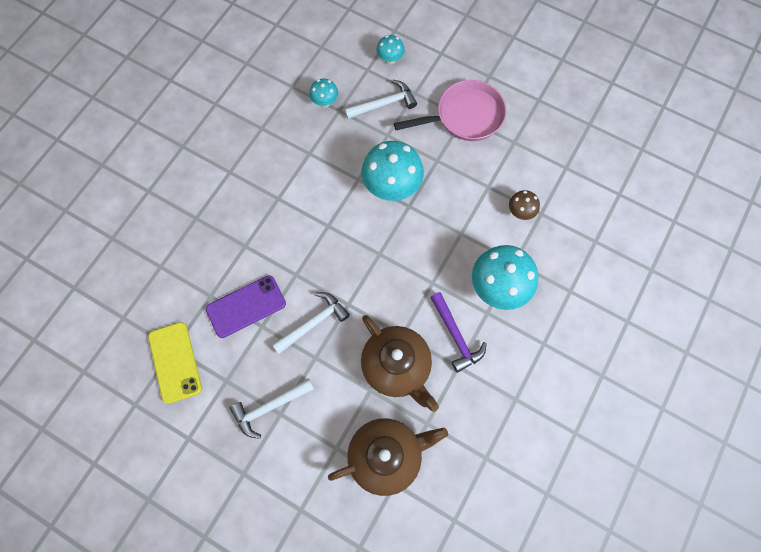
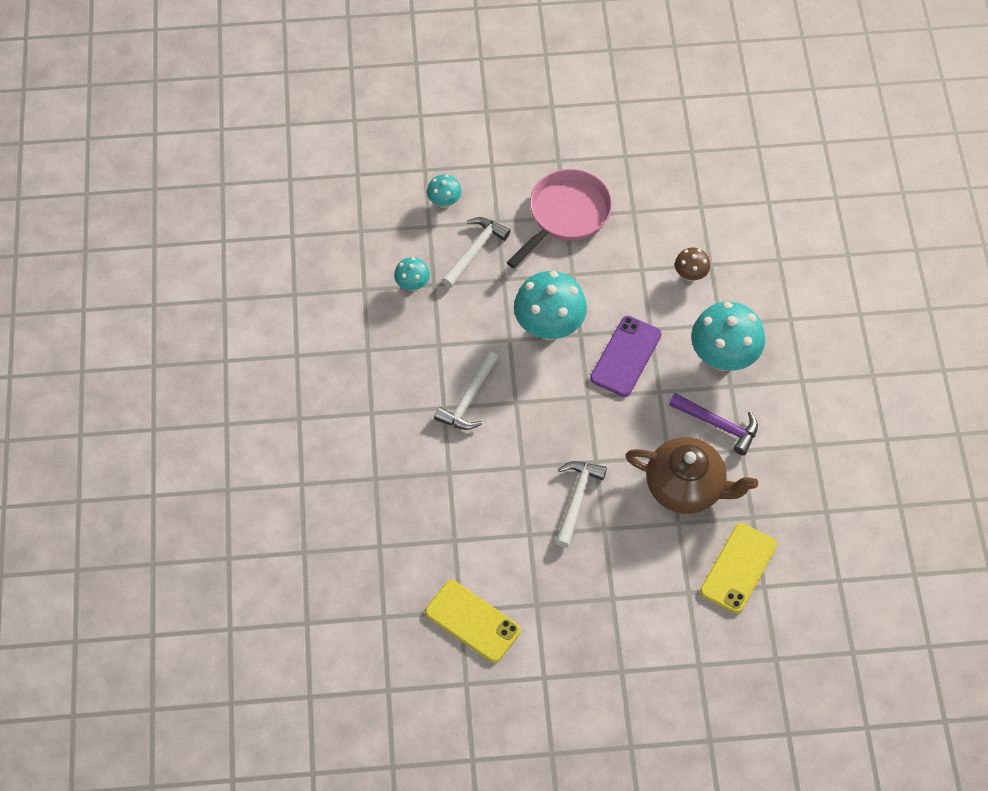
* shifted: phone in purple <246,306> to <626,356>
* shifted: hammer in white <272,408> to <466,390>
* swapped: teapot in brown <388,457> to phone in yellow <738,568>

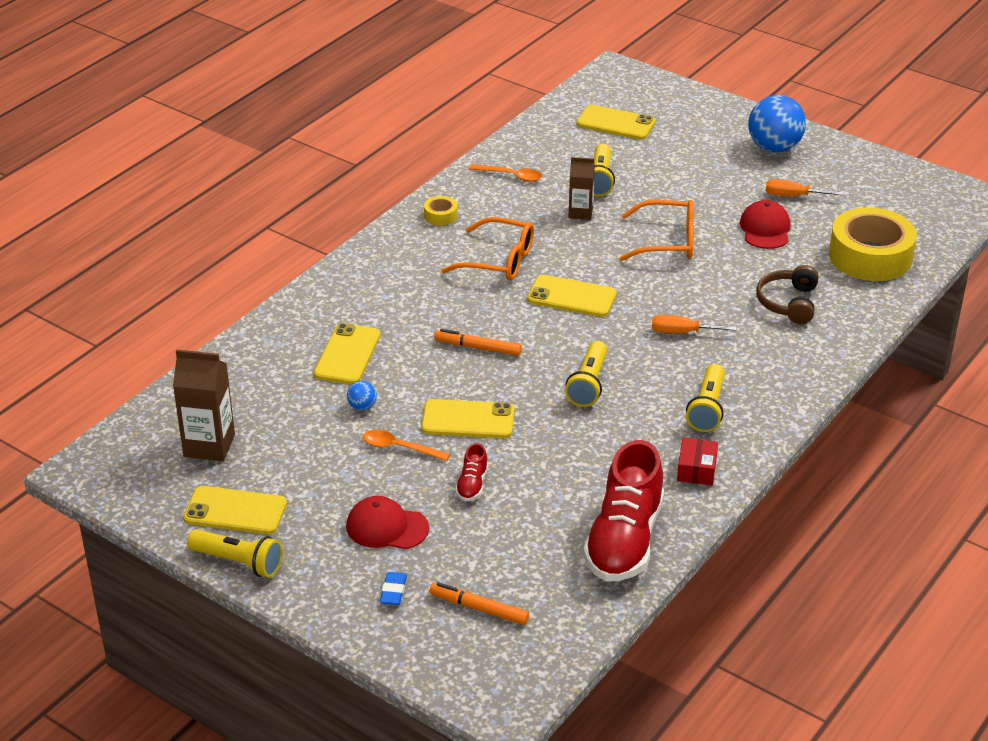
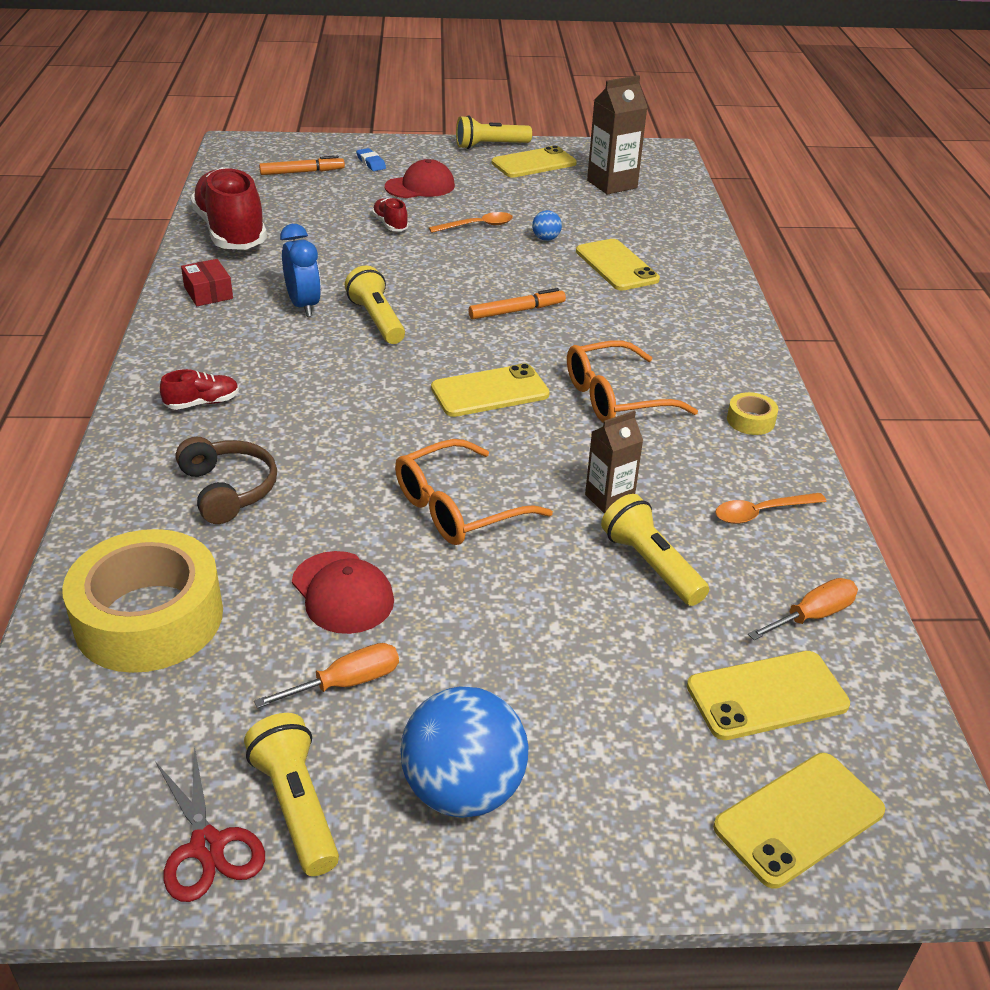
* shifted: screwdriver in orange <694,324> to <803,609>
* shifted: flashlight in yellow <705,398> to <291,794>
* shifted: phone in yellow <468,418> to <799,820>
* new: clock in blue <300,270>
* new: shoe in red <199,389>
* new: scissors in red <210,824>

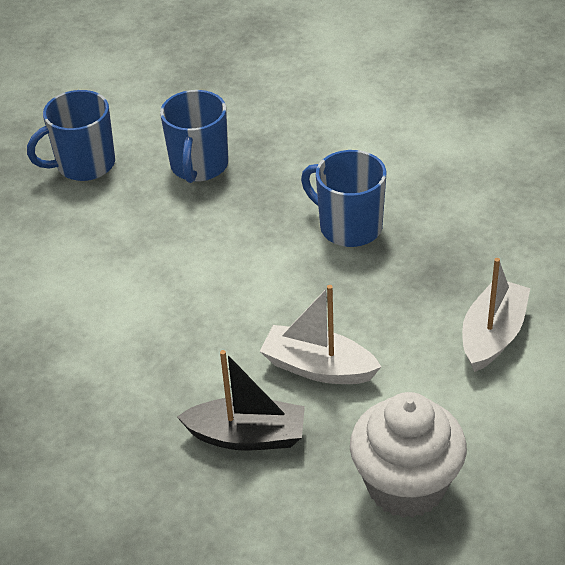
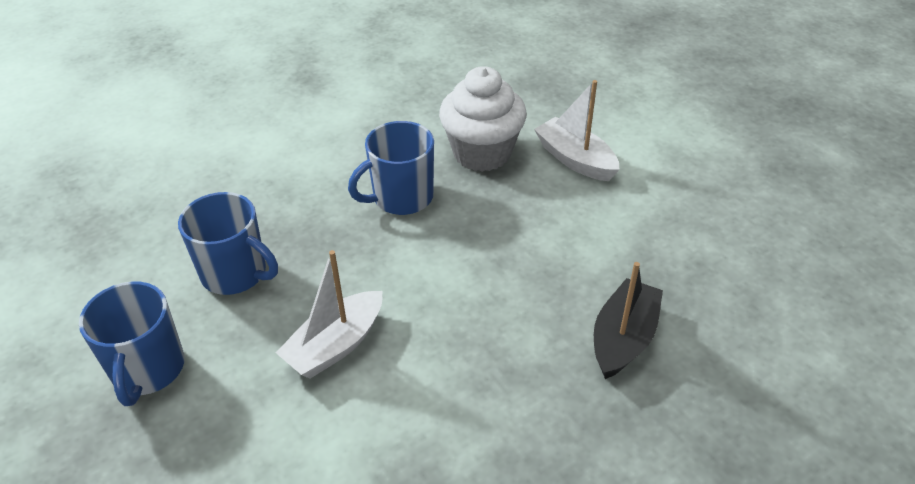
* shifted: boat in white <320,334> to <329,314>
* shifted: cupcake in white <408,455> to <483,119>

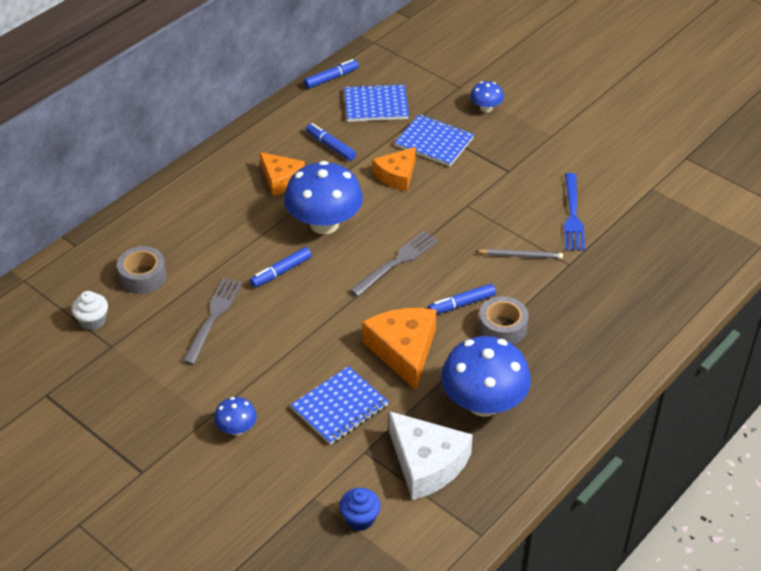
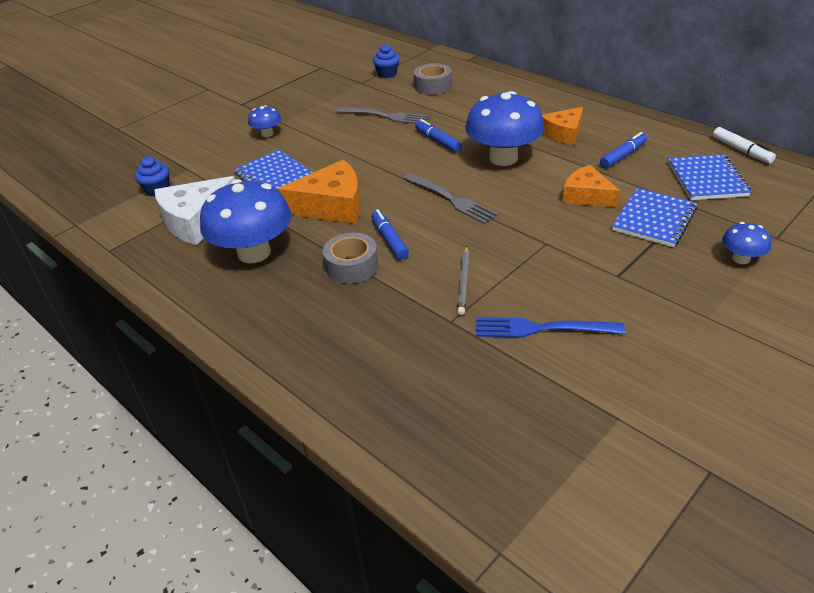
* repainted: marker in blue <331,74> to marker in white <744,145>
* repainted: cupcake in white <89,310> to cupcake in blue <386,61>

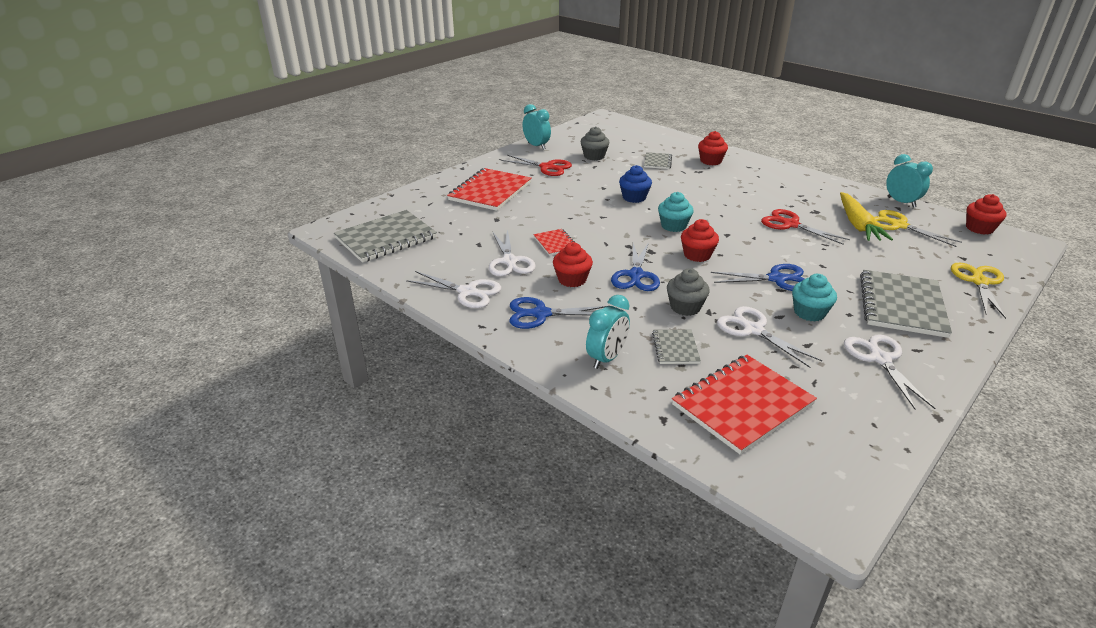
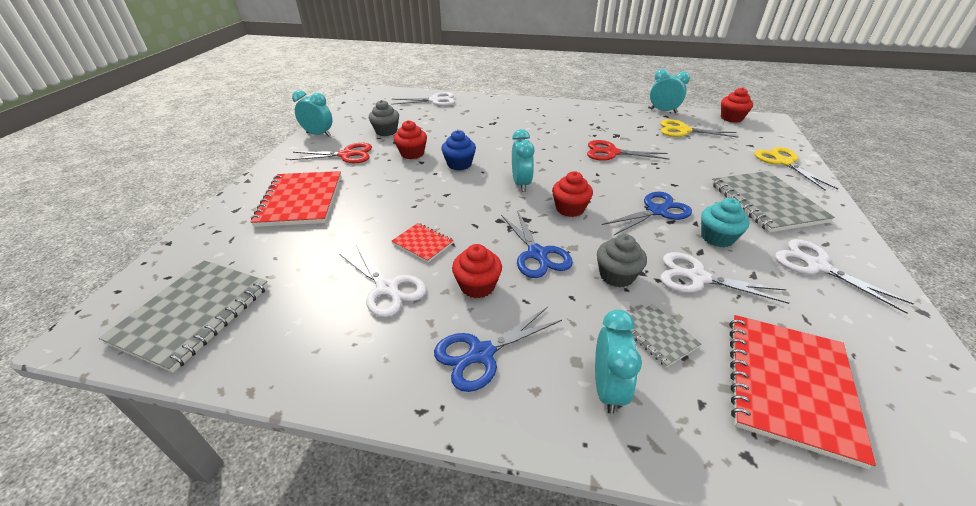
* shifted: cupcake in red <713,148> to <410,139>
* gone: notebook in grey <658,160>
* swapped: cupcake in turquoise <676,212> to clock in turquoise <523,160>
* gone: carrot in yellow <866,216>
* shifted: scissors in white <453,289> to <423,99>

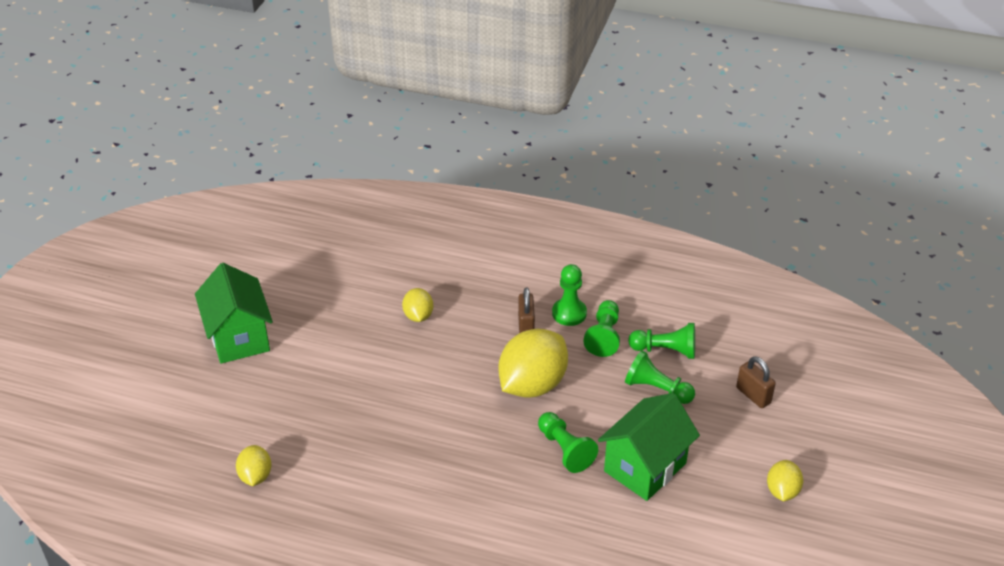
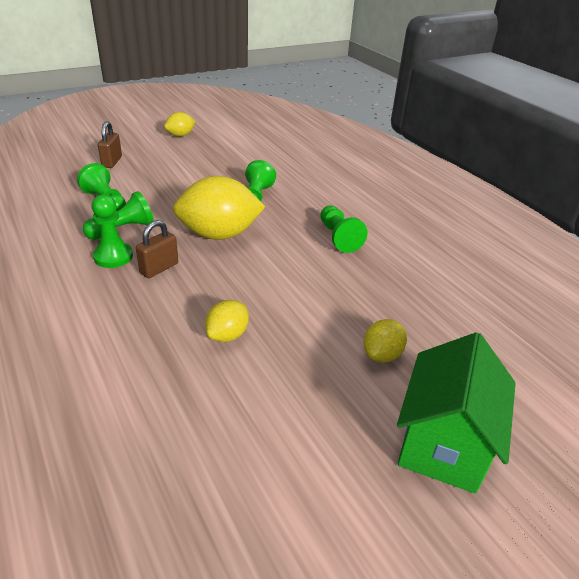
* shifted: pawn in green <660,377> to <344,229>
* gone: house in green <649,447>
* shifted: lemon in yellow <254,465> to <385,341>

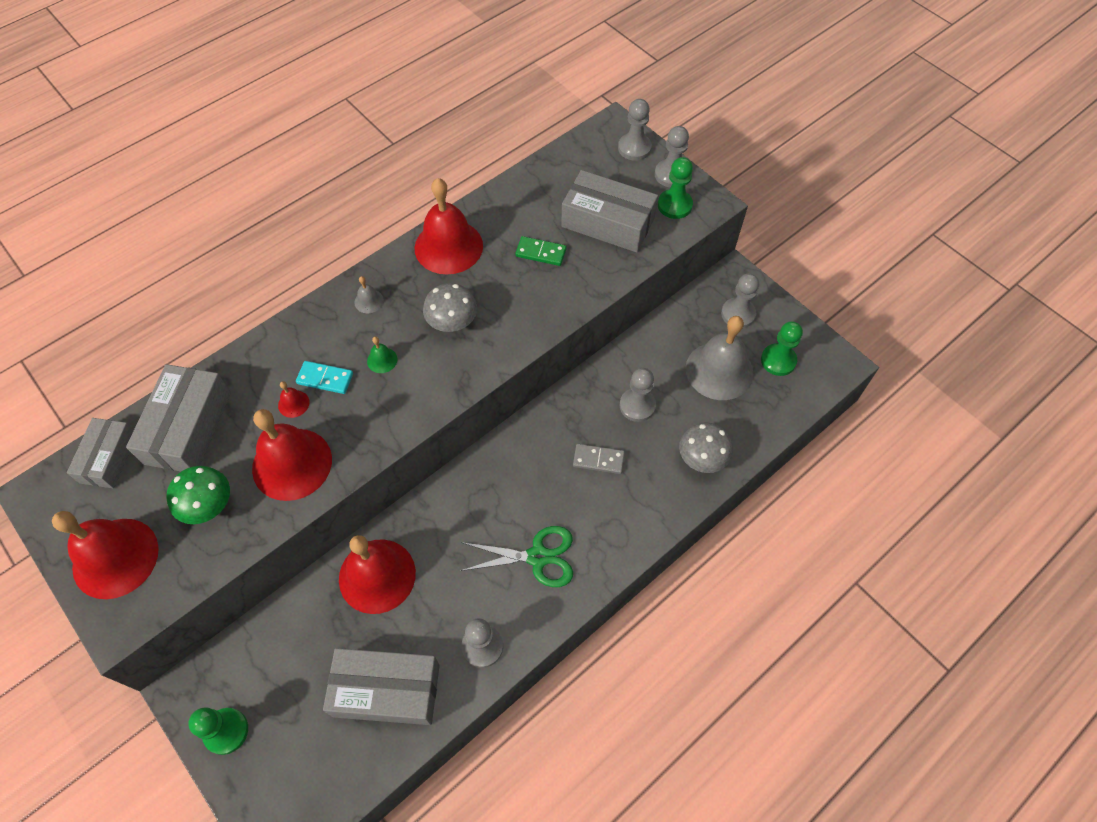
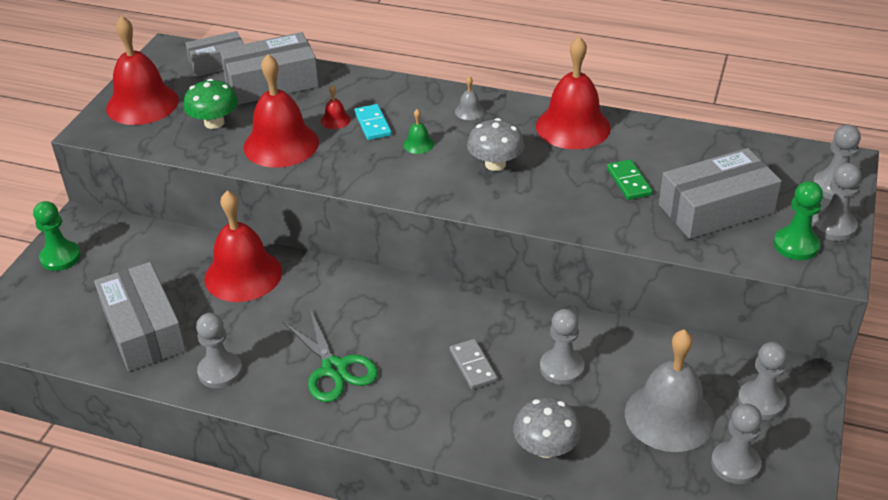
* rotated: box in grey <609,211> = <720,193> 75 degrees clockwise
* repainted: pawn in green <782,348> to pawn in grey <736,444>

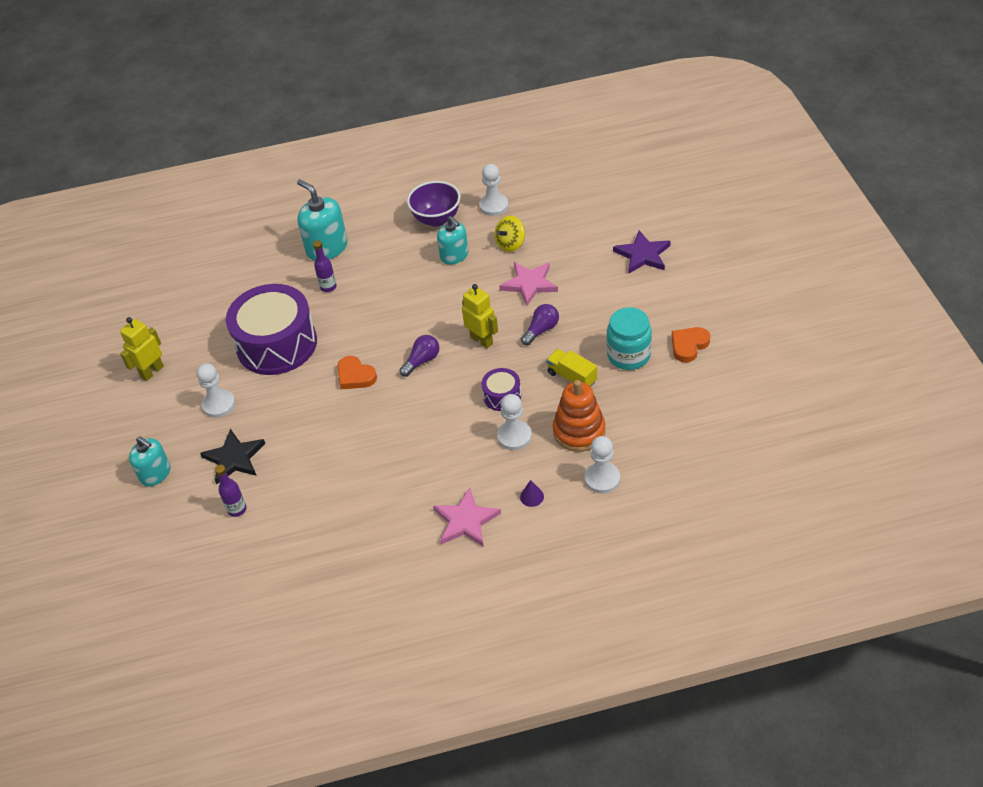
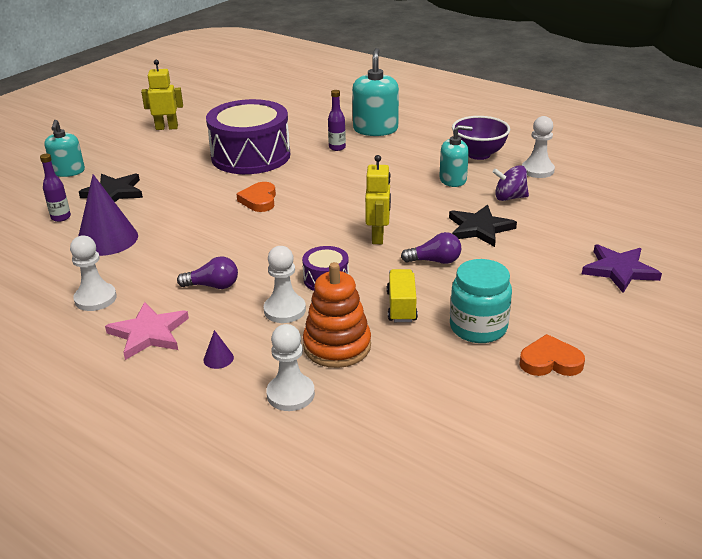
* rotated: soap dispenser in turquoise <452,240> = <455,156> 105 degrees counterclockwise
* repainted: spinning top in yellow <510,234> to spinning top in purple <510,183>
* repainted: star in pink <528,284> to star in black <483,226>
* shifted: light bulb in purple <419,356> to <207,272>
* shifted: pawn in white <215,390> to <93,273>
* new: cone in purple <108,215>

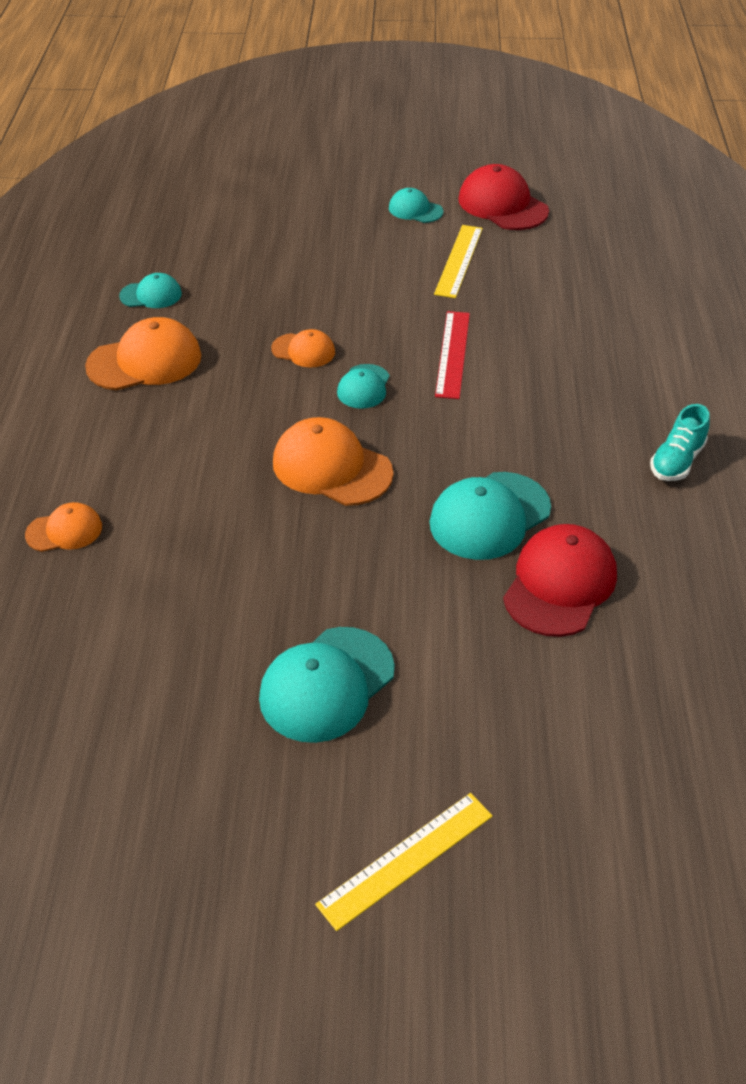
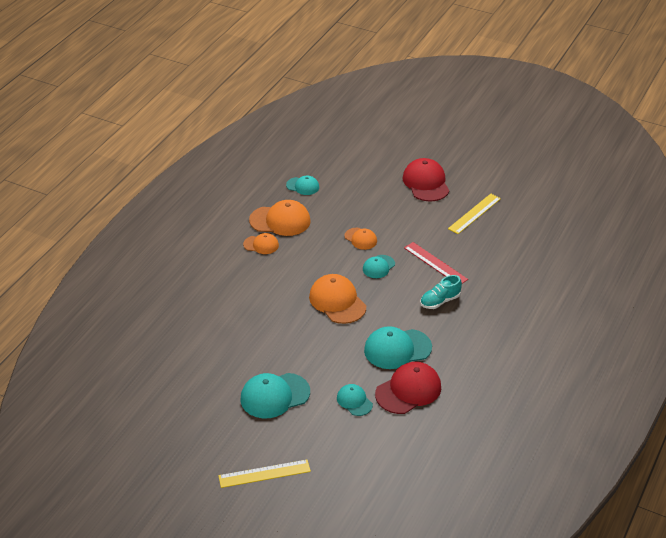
* shifted: cap in red <503,197> to <425,180>
* shifted: cap in turquoise <416,205> to <355,400>
* rotated: ruler in red <452,355> = <436,263> 75 degrees counterclockwise
* shifted: shoe in turquoise <680,442> to <441,292>
* shifted: cap in orange <63,527> to <261,243>

